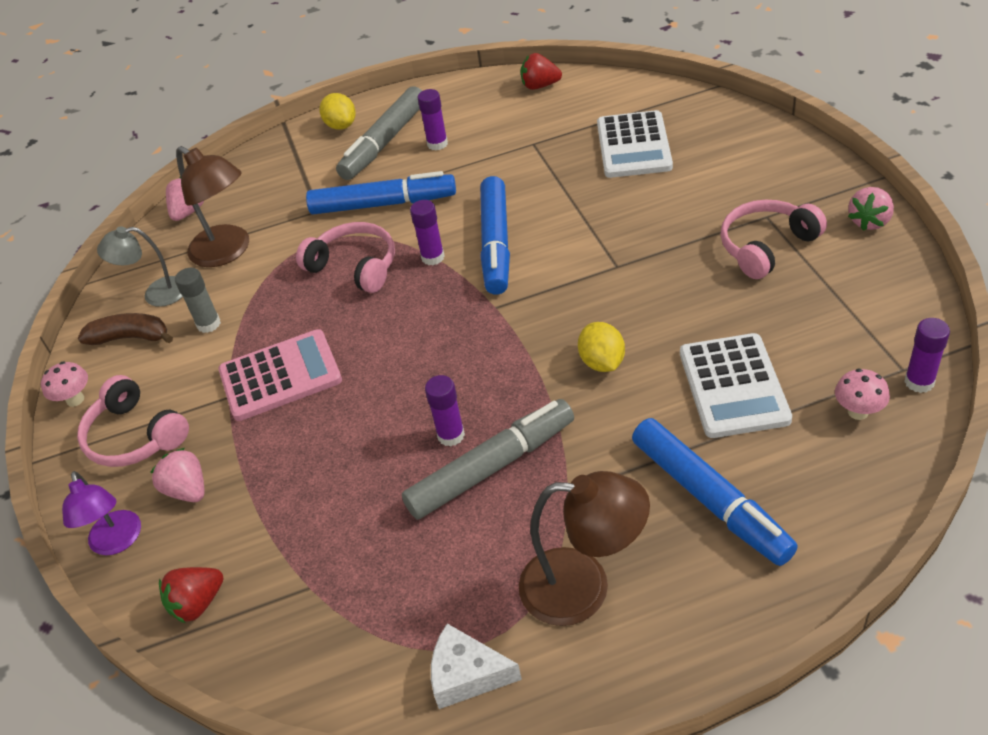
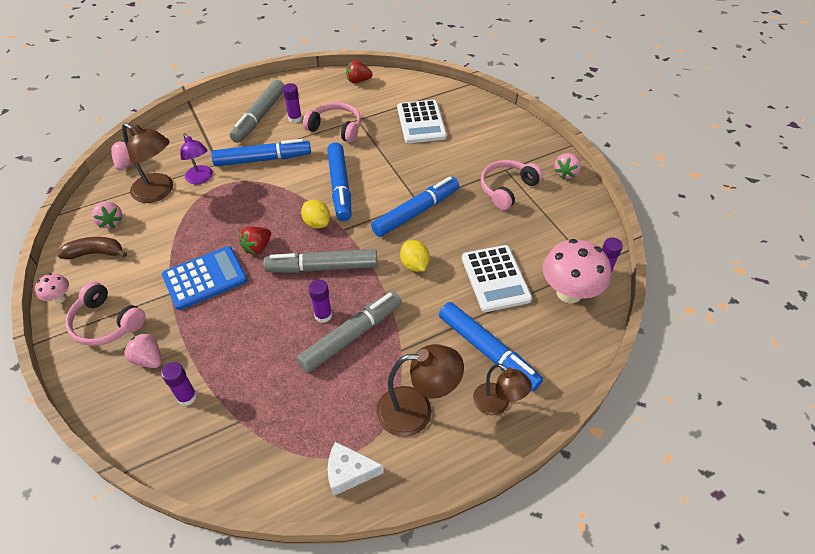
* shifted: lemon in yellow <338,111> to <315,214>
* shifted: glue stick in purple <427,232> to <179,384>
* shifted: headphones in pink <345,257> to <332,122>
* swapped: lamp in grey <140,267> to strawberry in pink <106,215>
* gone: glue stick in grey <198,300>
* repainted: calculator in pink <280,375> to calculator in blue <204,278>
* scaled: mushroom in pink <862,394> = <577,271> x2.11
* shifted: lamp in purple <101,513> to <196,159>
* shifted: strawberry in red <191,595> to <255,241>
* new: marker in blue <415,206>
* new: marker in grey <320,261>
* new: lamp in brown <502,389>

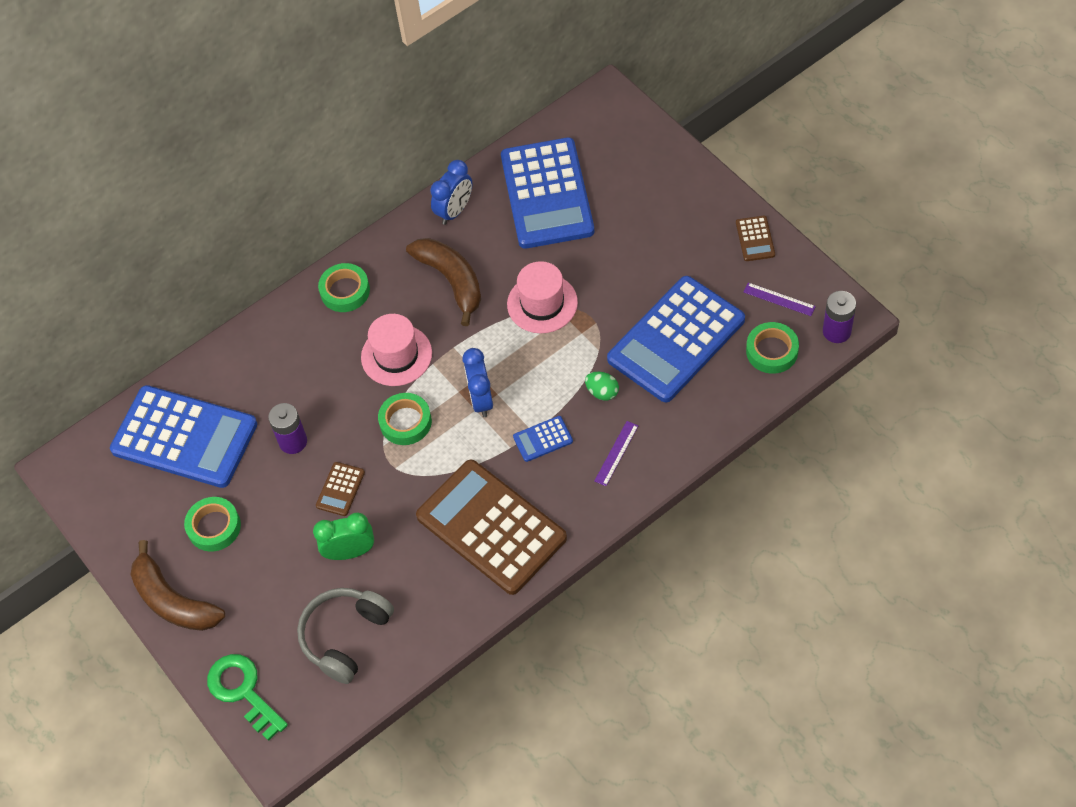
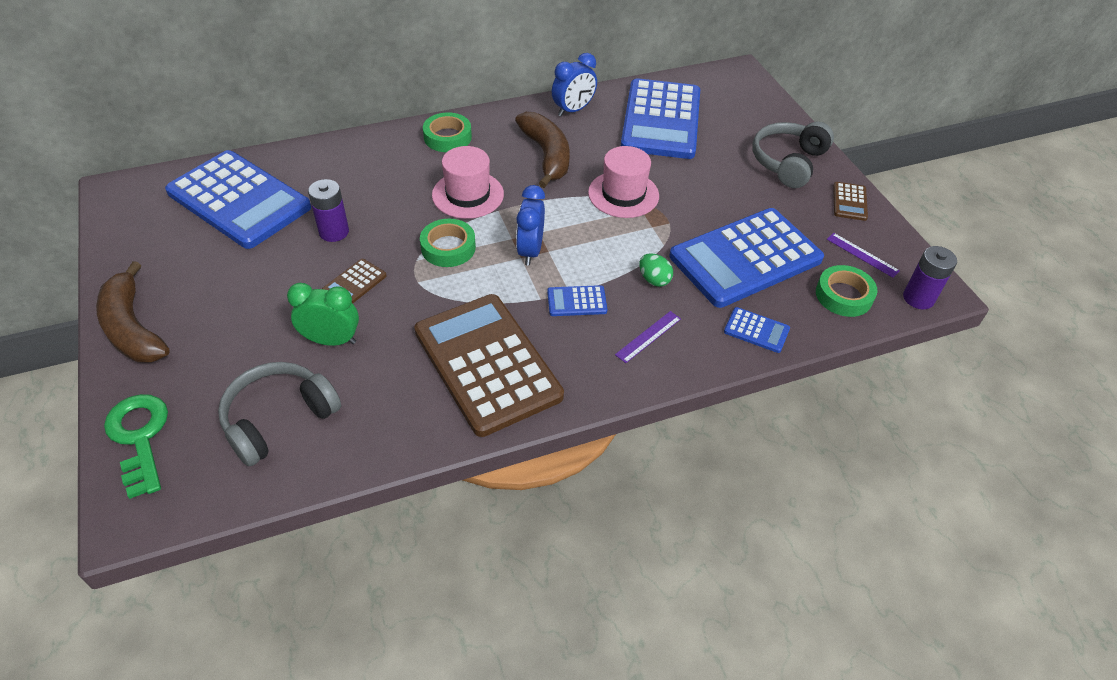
* gone: tape in green <212,524>
* new: headphones in grey <793,155>
* new: calculator in blue <757,330>

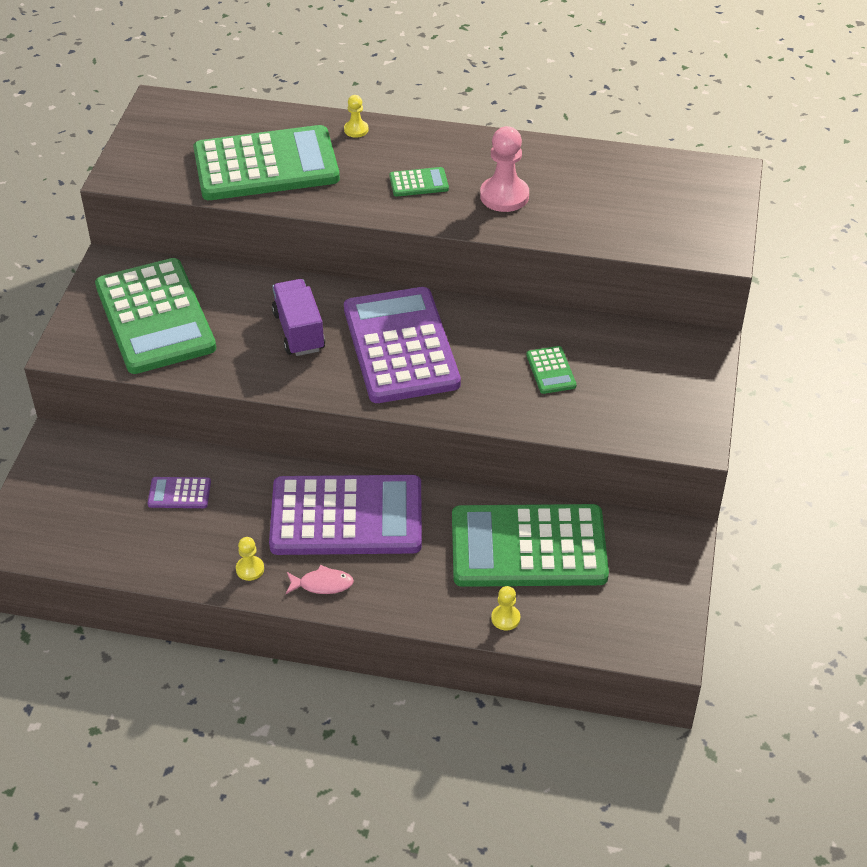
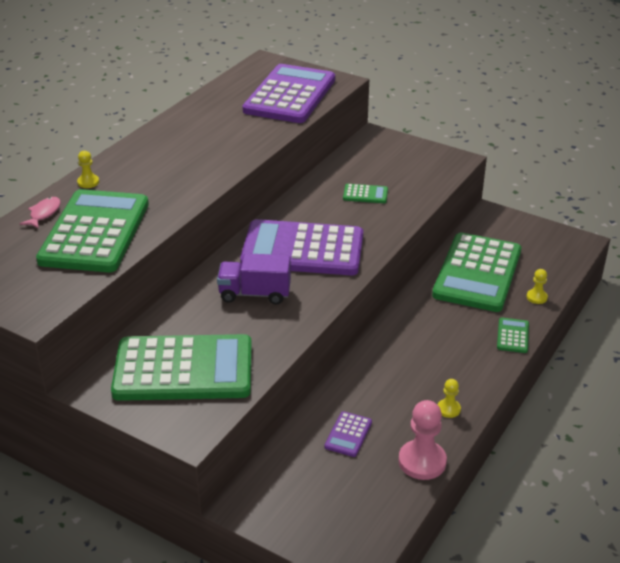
* shifted: pawn in pink <504,169> to <422,440>
* shifted: calculator in green <419,182> to <513,335>
* shifted: calculator in purple <345,515> to <289,93>
* shifted: fish in pink <320,579> to <40,213>

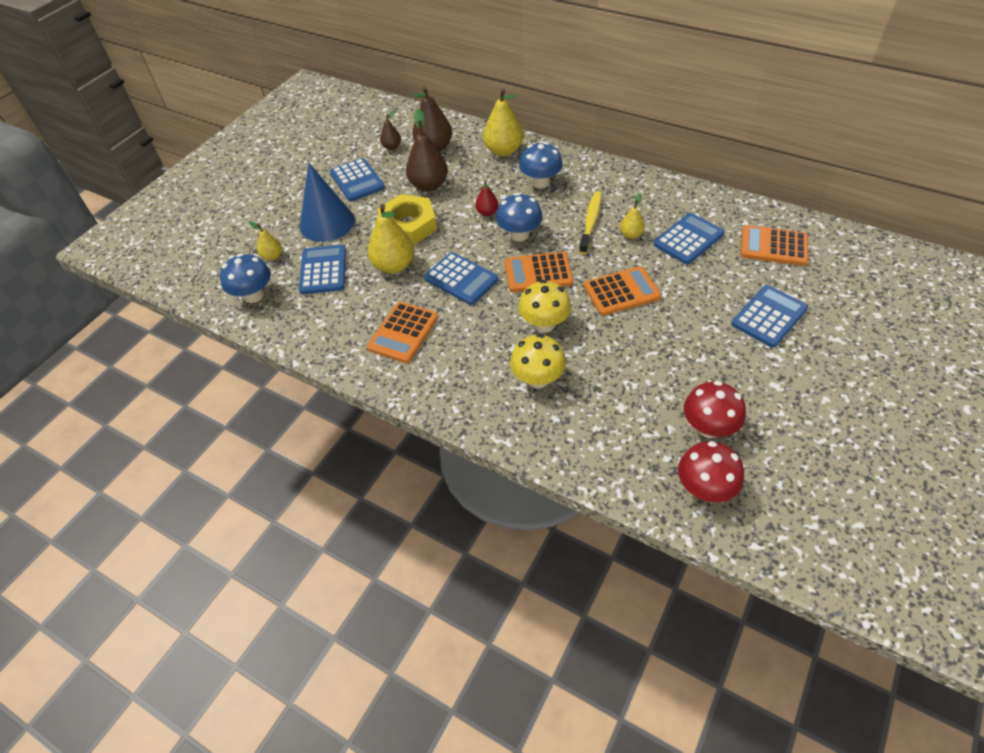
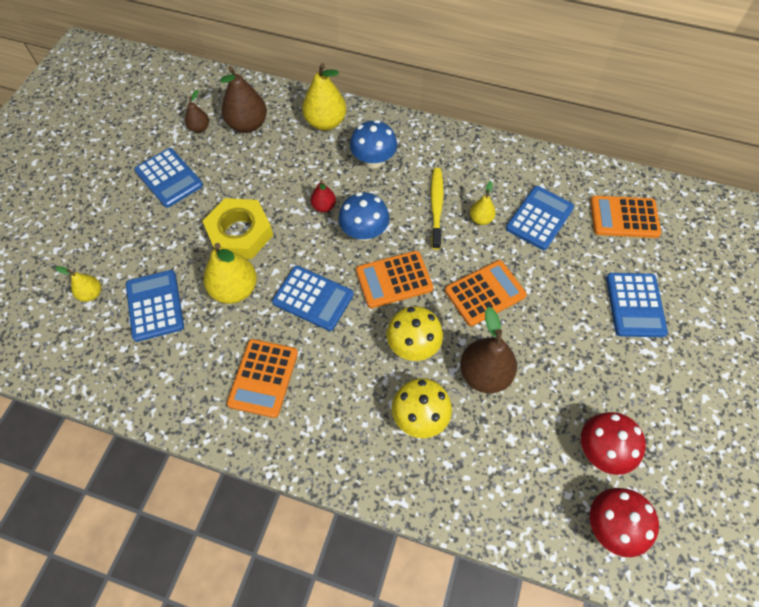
* shifted: pear in brown <427,150> to <488,350>
* gone: cone in blue <327,202>
* gone: mushroom in blue <245,278>
* rotated: calculator in blue <769,316> = <637,305> 150 degrees clockwise

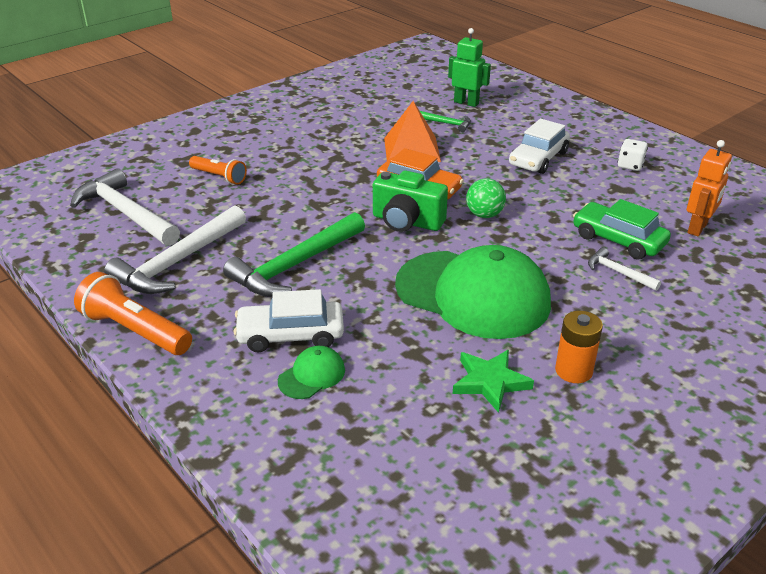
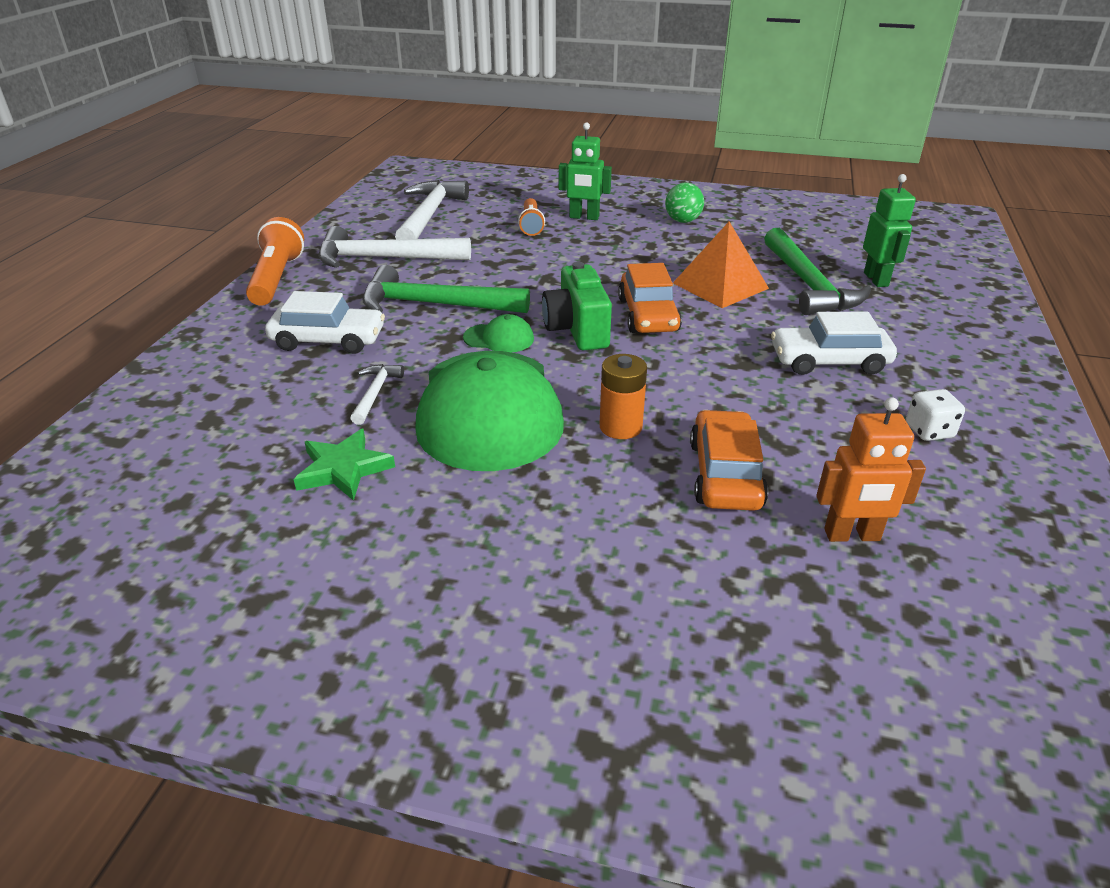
* scaled: hammer in green <445,121> = <817,271> x2.09
* shifted: ball in green <486,198> to <684,203>
* repainted: car in green <622,229> to car in orange <729,460>
* shifted: hammer in white <624,269> to <377,394>
* rotated: car in white <288,320> = <325,322> 135 degrees clockwise
* shifted: battery in orange <579,347> to <623,396>
* shifted: cap in green <311,372> to <498,333>
* new: robot in green <585,171>

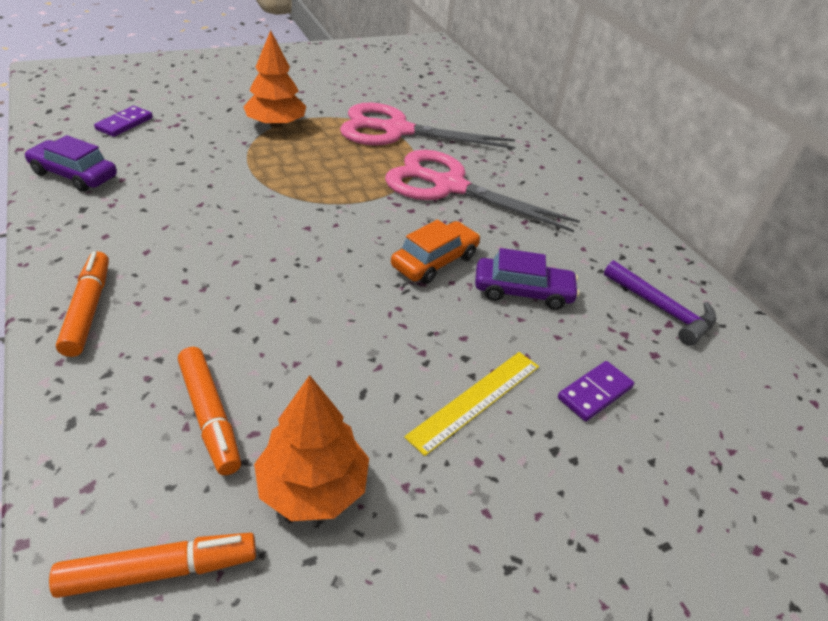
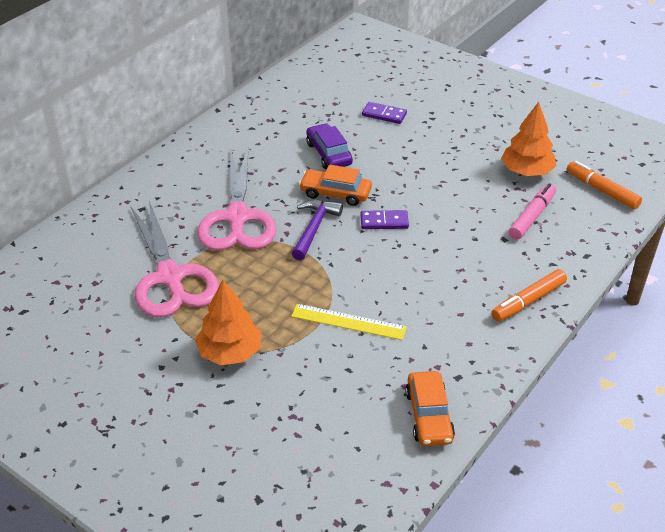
* shifted: domino in purple <123,121> to <384,219>
* repainted: car in purple <70,163> to car in orange <430,408>
* shifted: hammer in purple <660,303> to <317,230>
* repainted: marker in orange <209,411> to marker in pink <532,211>
* shifted: ruler in yellow <471,404> to <349,322>

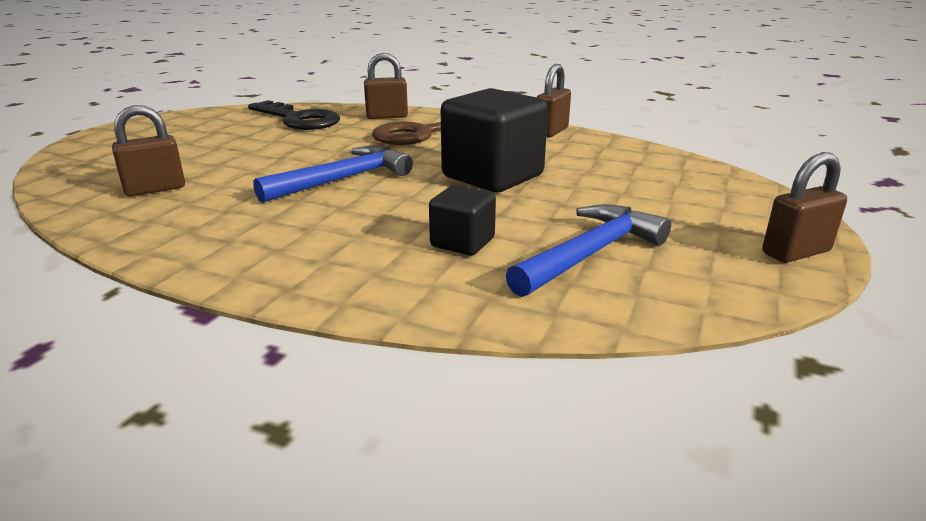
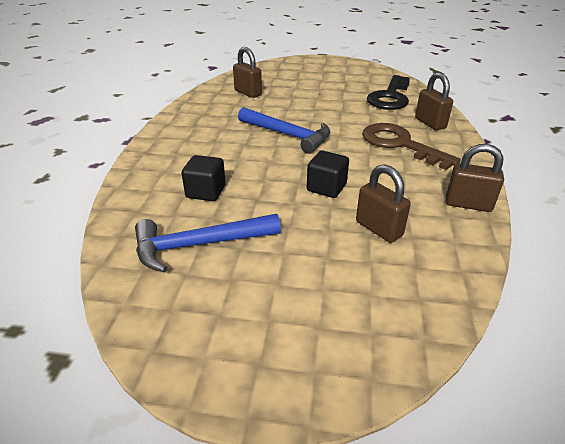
* scaled: cube in black <494,140> = <328,174> x0.52
* shifted: padlock in brown <804,207> to <383,203>
* rotated: hammer in blue <588,250> = <208,243> 135 degrees clockwise

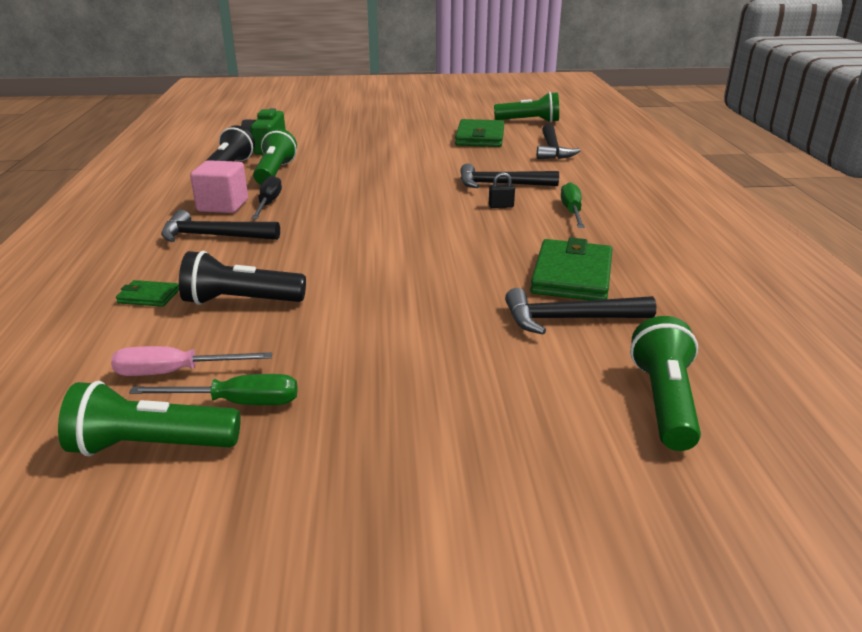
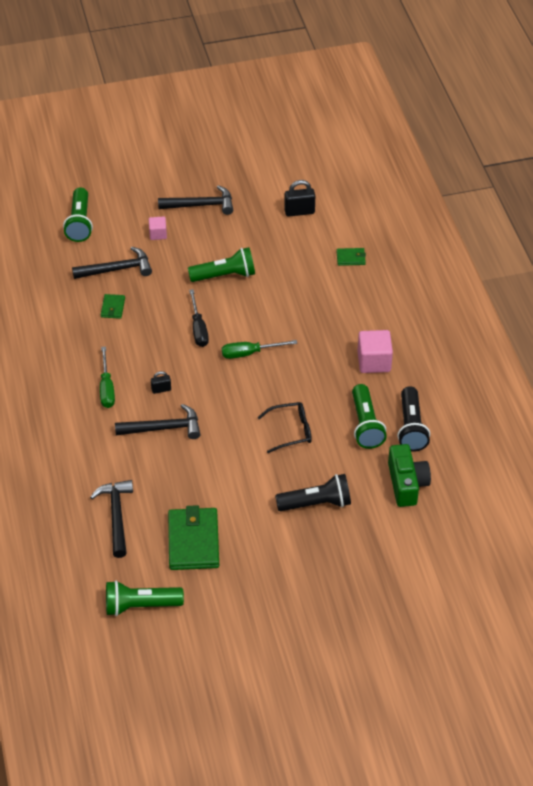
* shifted: screwdriver in black <266,197> to <199,318>
* shifted: hammer in black <220,226> to <195,200>
* scaled: wallet in green <571,269> = <113,306> x0.48
* shifted: flashlight in black <242,277> to <313,492>
* swapped: screwdriver in pink <191,361> to padlock in black <299,198>
* shifted: screwdriver in green <213,389> to <259,349>
* shifted: flashlight in green <149,418> to <221,264>
* new: cube in pink <158,228>
* new: glasses in black <284,427>

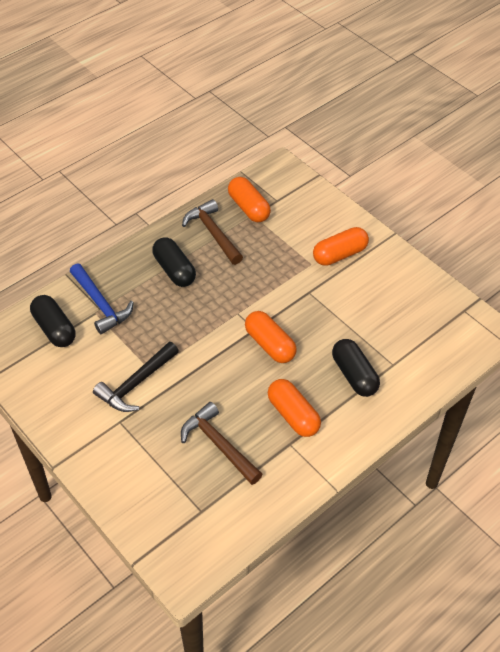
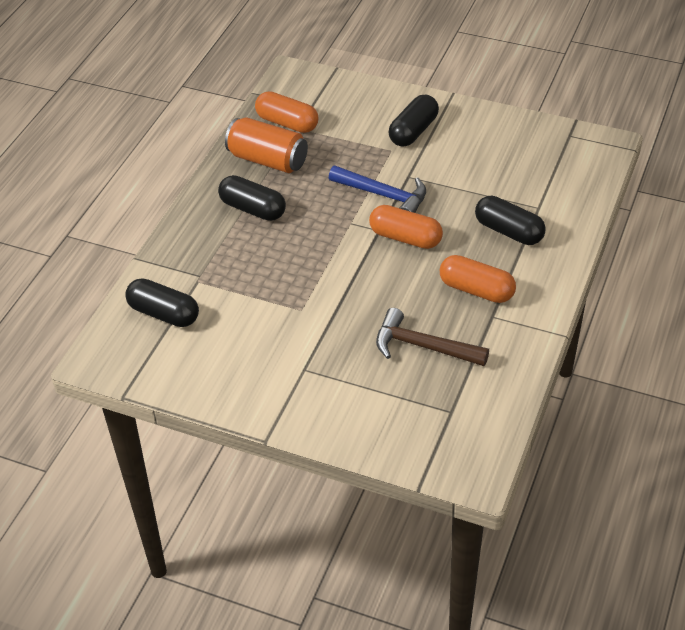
* swapped: hammer in brown <212,232> to can in orange <266,145>
* repainted: capsule in orange <341,246> to capsule in black <414,120>
* shifted: hammer in blue <102,299> to <377,189>
* gone: hammer in black <136,377>

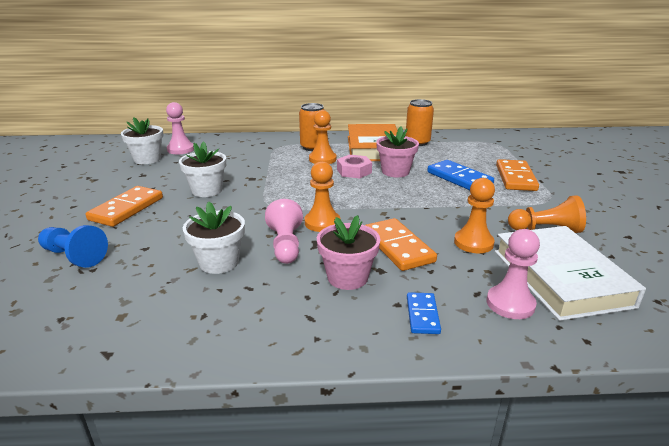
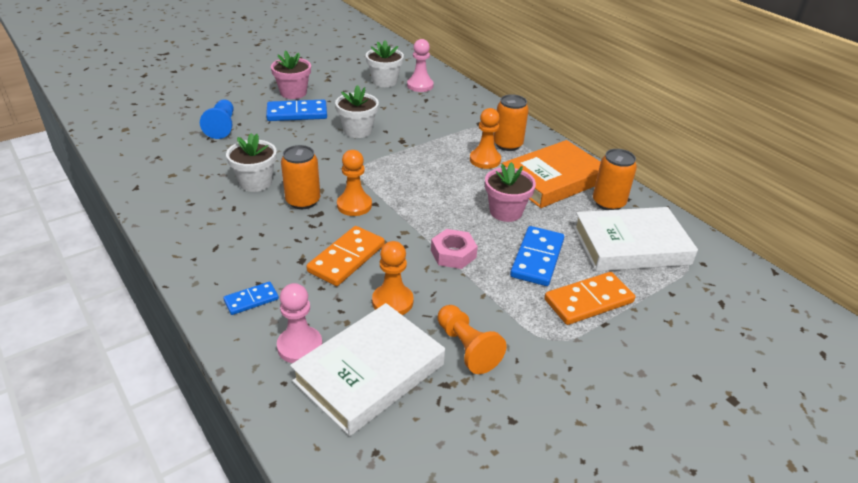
* shifted: nut in pink <354,166> to <454,249>
* repainted: domino in orange <124,206> to domino in blue <296,110>
* swapped: pawn in pink <284,231> to can in orange <300,177>
* shifted: flower pot in pink <349,252> to <291,75>
* new: book in white <635,239>

